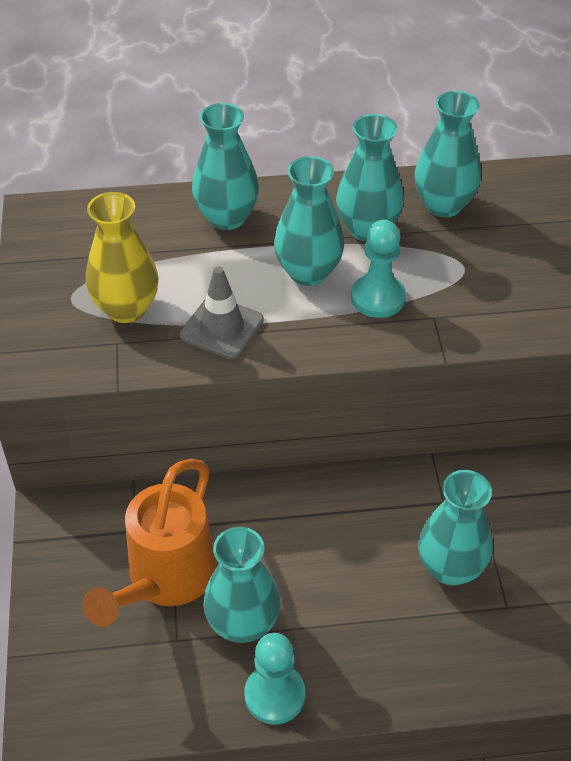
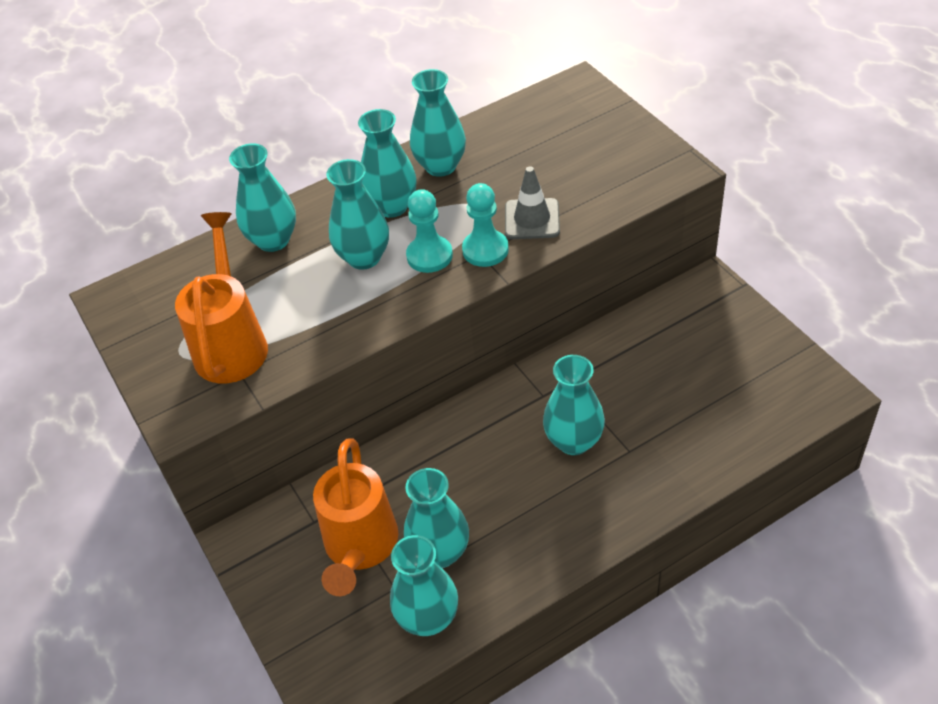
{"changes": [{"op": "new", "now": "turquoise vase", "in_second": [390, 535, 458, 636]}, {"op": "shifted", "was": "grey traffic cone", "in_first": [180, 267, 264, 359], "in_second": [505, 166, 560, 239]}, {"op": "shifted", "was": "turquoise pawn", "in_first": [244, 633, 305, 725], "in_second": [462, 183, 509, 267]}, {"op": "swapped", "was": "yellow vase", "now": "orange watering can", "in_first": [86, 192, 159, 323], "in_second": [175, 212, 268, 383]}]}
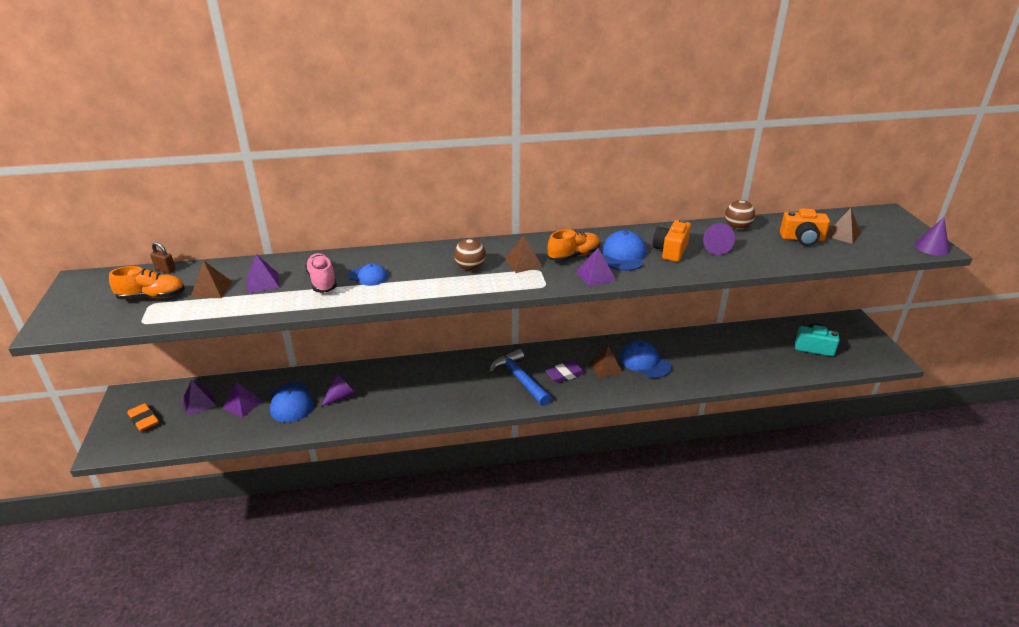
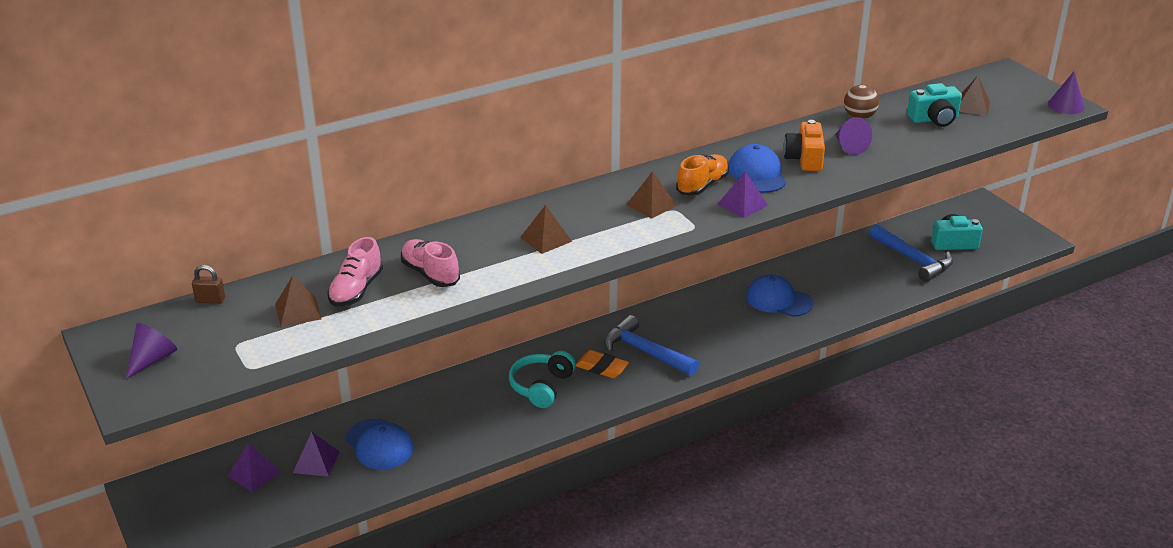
{"changes": [{"op": "gone", "was": "orange shoe", "in_first": [109, 266, 185, 299]}, {"op": "gone", "was": "blue cap", "in_first": [348, 263, 388, 286]}, {"op": "gone", "was": "brown ball", "in_first": [454, 239, 486, 270]}, {"op": "gone", "was": "purple eraser", "in_first": [545, 361, 586, 383]}, {"op": "new", "now": "turquoise headphones", "in_second": [509, 351, 576, 408]}, {"op": "new", "now": "blue hammer", "in_second": [869, 224, 953, 282]}, {"op": "shifted", "was": "orange eraser", "in_first": [127, 403, 159, 432], "in_second": [576, 350, 629, 378]}, {"op": "shifted", "was": "purple cone", "in_first": [321, 373, 356, 406], "in_second": [126, 323, 177, 379]}, {"op": "shifted", "was": "brown pyramid", "in_first": [589, 346, 623, 378], "in_second": [520, 205, 572, 254]}, {"op": "swapped", "was": "purple pyramid", "now": "pink shoe", "in_first": [247, 254, 280, 293], "in_second": [328, 237, 383, 306]}, {"op": "repainted", "was": "orange camera", "now": "turquoise camera", "in_first": [780, 208, 830, 246], "in_second": [907, 83, 962, 127]}]}
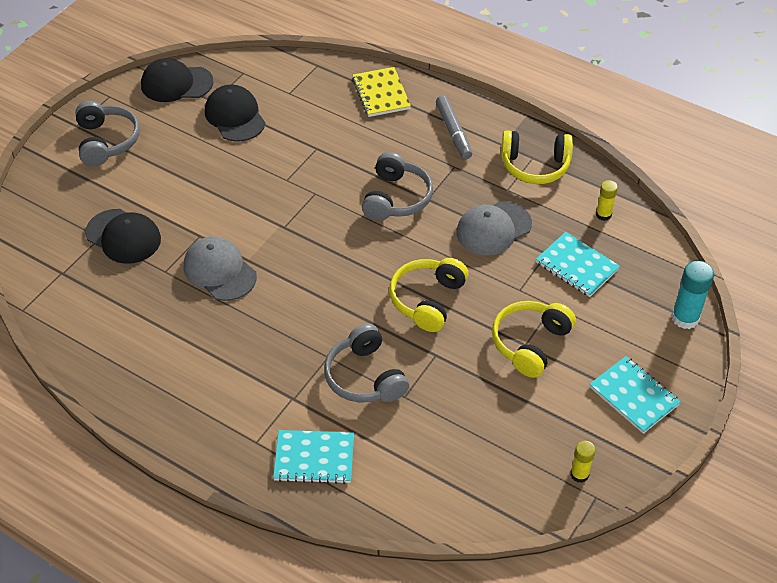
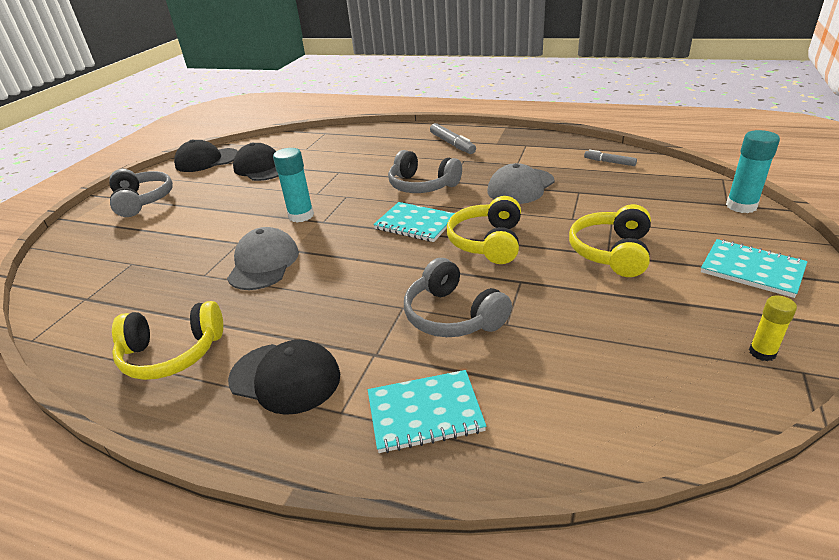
{"changes": [{"op": "gone", "was": "yellow notebook", "in_first": [352, 67, 411, 117]}, {"op": "new", "now": "turquoise glue stick", "in_second": [273, 148, 314, 223]}, {"op": "shifted", "was": "black cap", "in_first": [85, 209, 161, 264], "in_second": [228, 339, 340, 415]}, {"op": "shifted", "was": "yellow headphones", "in_first": [501, 130, 573, 184], "in_second": [112, 301, 223, 380]}, {"op": "shifted", "was": "turquoise notebook", "in_first": [536, 232, 620, 297], "in_second": [373, 202, 455, 242]}, {"op": "swapped", "was": "yellow glue stick", "now": "grey marker", "in_first": [596, 180, 618, 221], "in_second": [584, 149, 637, 166]}, {"op": "rotated", "was": "grey cap", "in_first": [184, 236, 257, 301], "in_second": [227, 227, 299, 290], "clockwise": 60}, {"op": "rotated", "was": "grey headphones", "in_first": [362, 152, 433, 221], "in_second": [388, 150, 462, 193], "clockwise": 120}]}
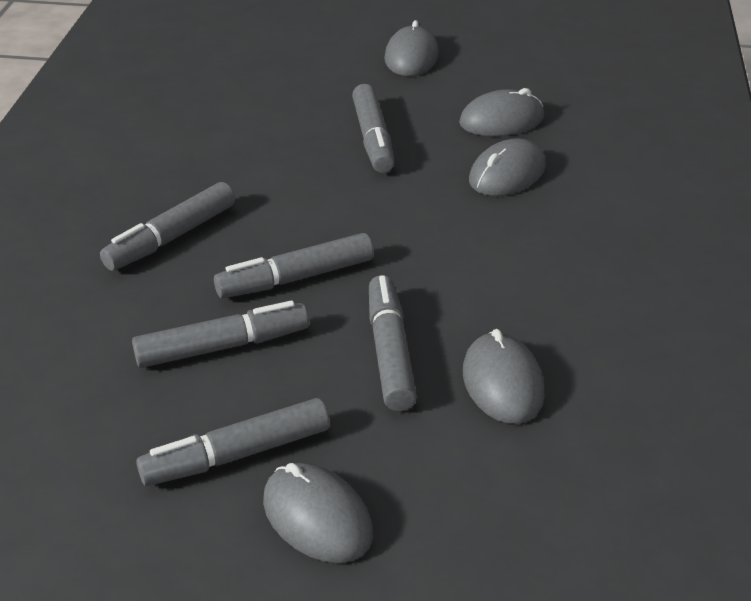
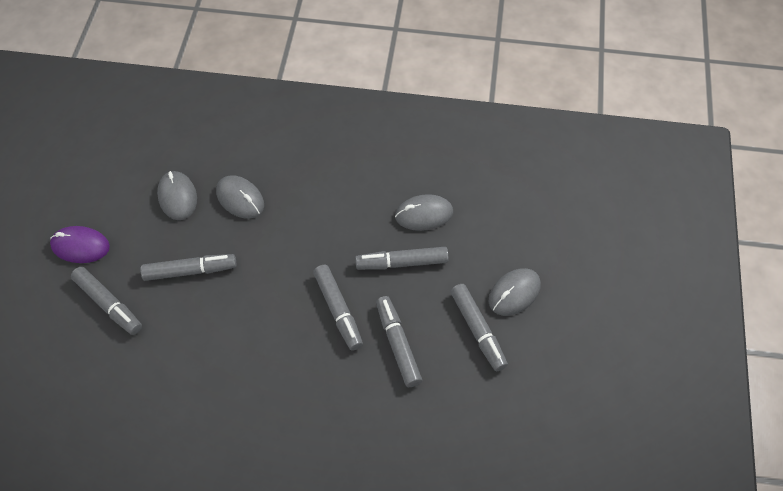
{"changes": [{"op": "shifted", "was": "grey marker", "in_first": [100, 182, 235, 271], "in_second": [71, 267, 142, 335]}, {"op": "repainted", "was": "grey mouse", "now": "purple mouse", "in_first": [384, 20, 439, 76], "in_second": [50, 226, 110, 263]}]}
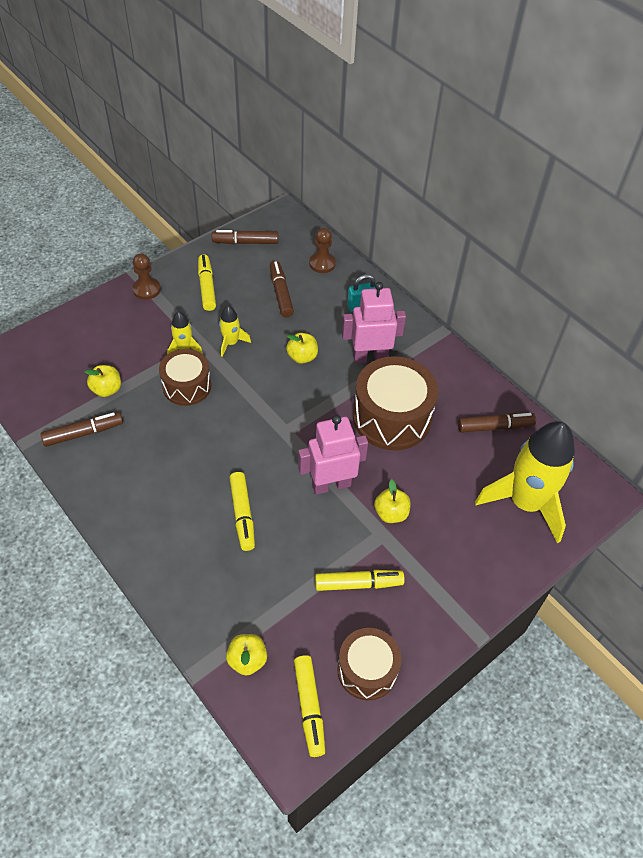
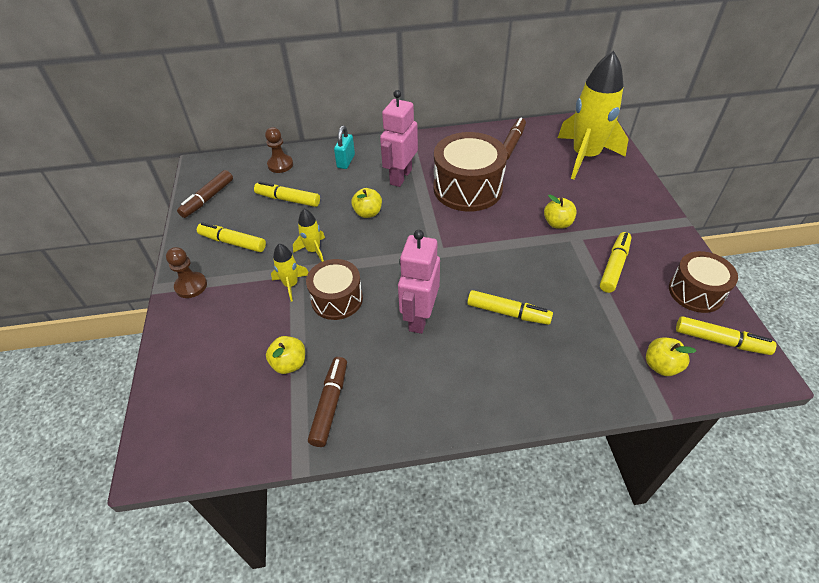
{"changes": [{"op": "shifted", "was": "pink robot", "in_first": [298, 415, 368, 495], "in_second": [398, 230, 440, 334]}, {"op": "repainted", "was": "brown marker", "now": "yellow marker", "in_first": [270, 261, 294, 317], "in_second": [254, 181, 320, 207]}]}
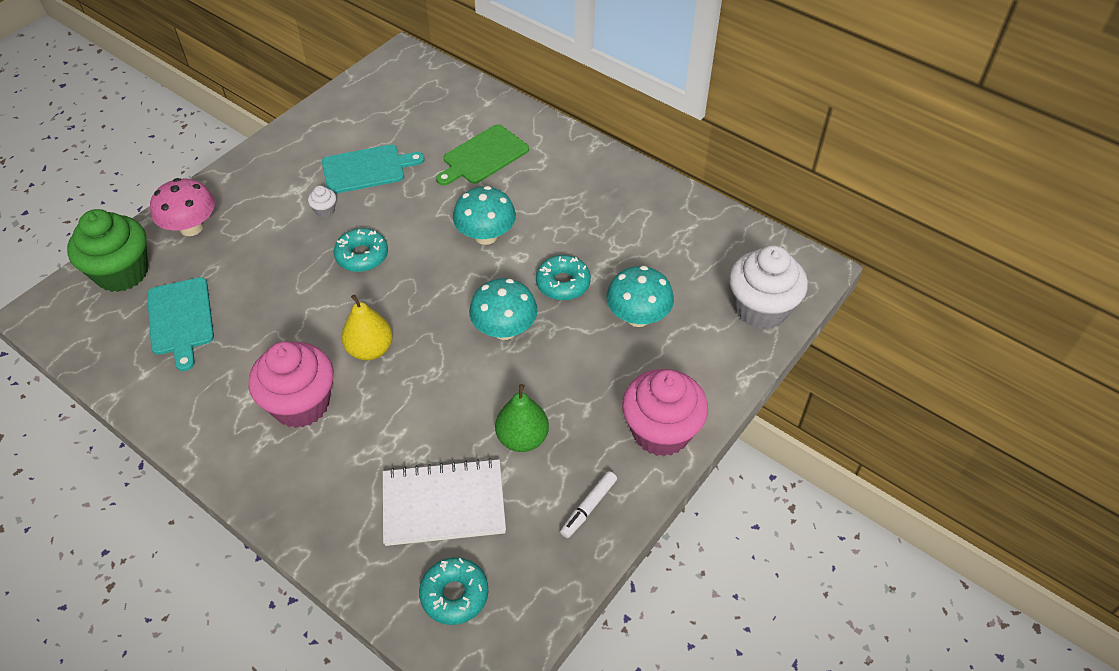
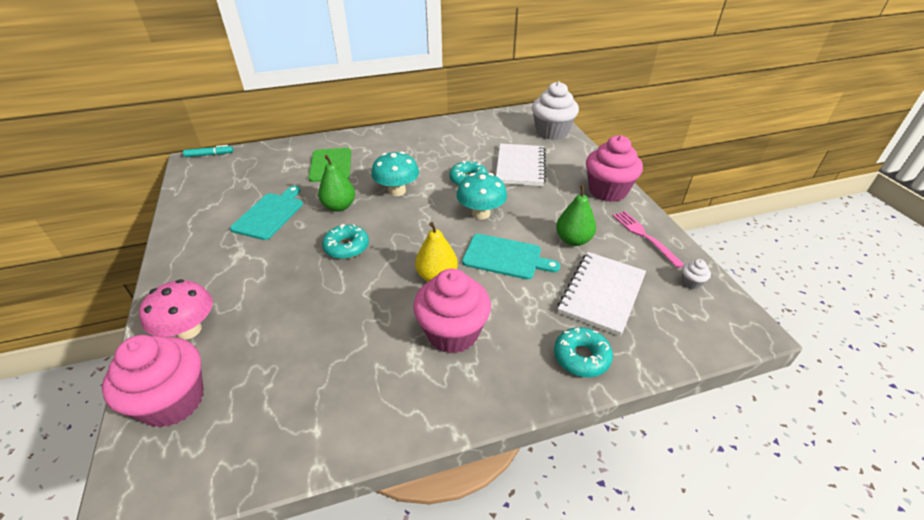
{"changes": [{"op": "new", "now": "turquoise marker", "in_second": [183, 145, 233, 157]}, {"op": "new", "now": "green pear", "in_second": [318, 155, 355, 212]}, {"op": "shifted", "was": "turquoise cutting board", "in_first": [147, 277, 214, 371], "in_second": [462, 234, 560, 280]}, {"op": "shifted", "was": "white cupcake", "in_first": [308, 186, 336, 217], "in_second": [682, 259, 711, 289]}, {"op": "shifted", "was": "turquoise donut", "in_first": [419, 557, 488, 625], "in_second": [554, 327, 613, 377]}, {"op": "swapped", "was": "white marker", "now": "pink fork", "in_first": [560, 471, 617, 538], "in_second": [613, 211, 684, 268]}, {"op": "swapped", "was": "turquoise mushroom", "now": "white notebook", "in_first": [606, 266, 674, 327], "in_second": [496, 143, 546, 186]}, {"op": "repainted", "was": "green cupcake", "now": "pink cupcake", "in_first": [67, 209, 148, 292], "in_second": [102, 335, 204, 428]}]}
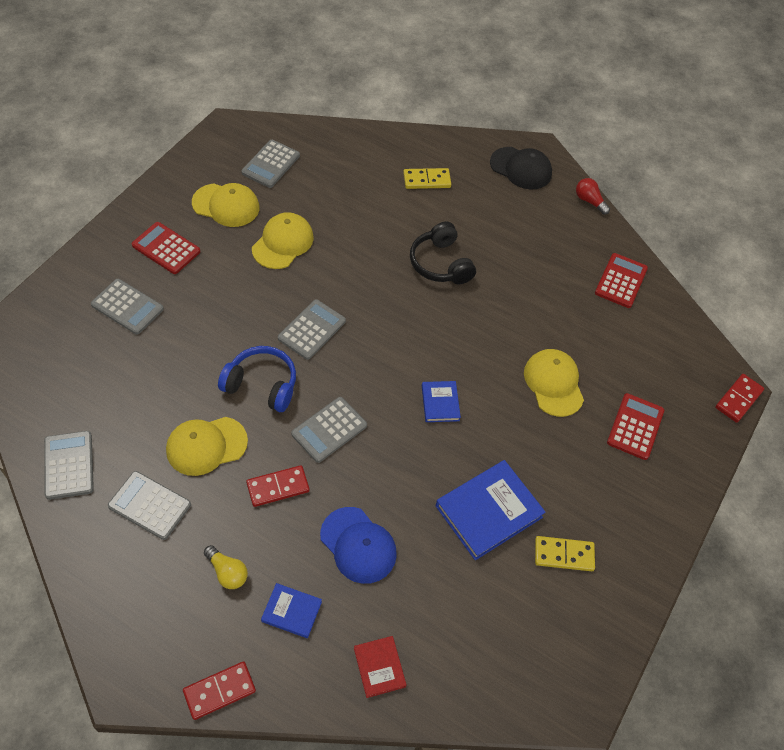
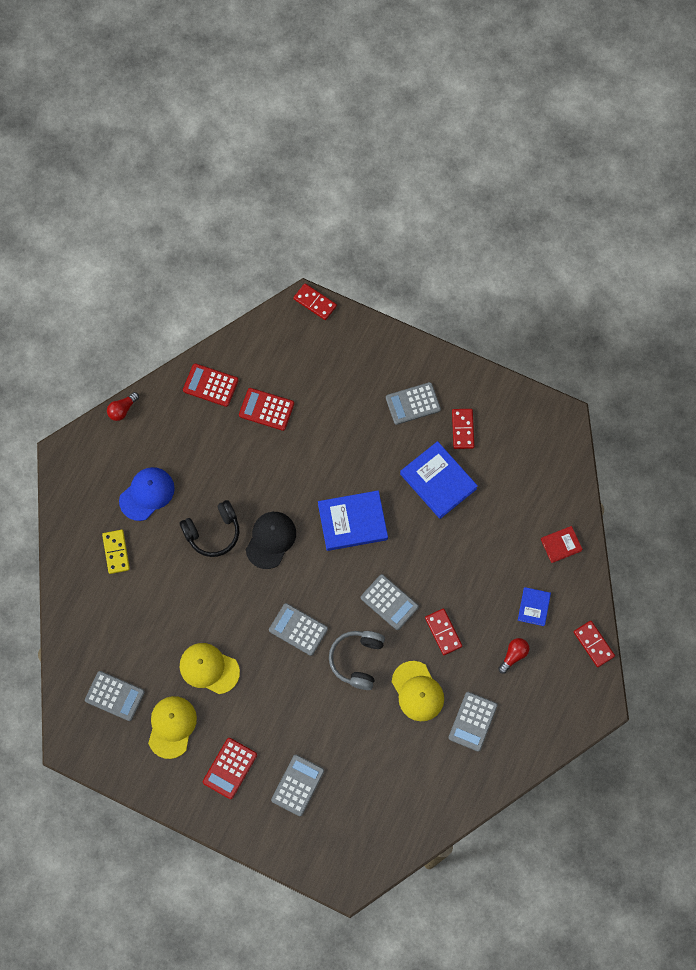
{"changes": [{"op": "gone", "was": "yellow cap", "in_first": [524, 349, 584, 417]}, {"op": "shifted", "was": "grey calculator", "in_first": [44, 431, 94, 500], "in_second": [386, 382, 441, 425]}, {"op": "shifted", "was": "blue cap", "in_first": [320, 507, 397, 584], "in_second": [119, 467, 175, 521]}, {"op": "shifted", "was": "black cap", "in_first": [490, 147, 552, 190], "in_second": [246, 512, 296, 569]}, {"op": "shifted", "was": "red calculator", "in_first": [607, 393, 664, 460], "in_second": [239, 388, 294, 431]}, {"op": "repainted", "was": "yellow light bulb", "now": "red light bulb", "in_first": [204, 545, 248, 589], "in_second": [498, 638, 529, 674]}, {"op": "repainted", "was": "blue headphones", "now": "grey headphones", "in_first": [218, 346, 296, 412], "in_second": [329, 631, 385, 690]}, {"op": "repainted", "was": "yellow domino", "now": "red domino", "in_first": [535, 536, 595, 571], "in_second": [452, 409, 474, 449]}, {"op": "scaled", "was": "blue book", "in_first": [422, 381, 461, 422], "in_second": [318, 490, 388, 551], "ratio": 1.86}]}
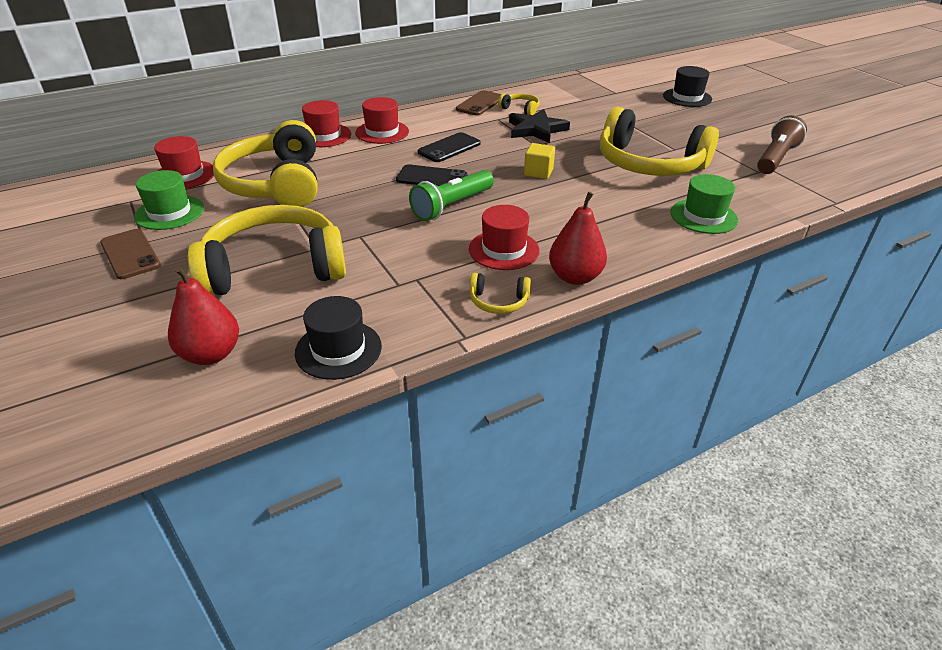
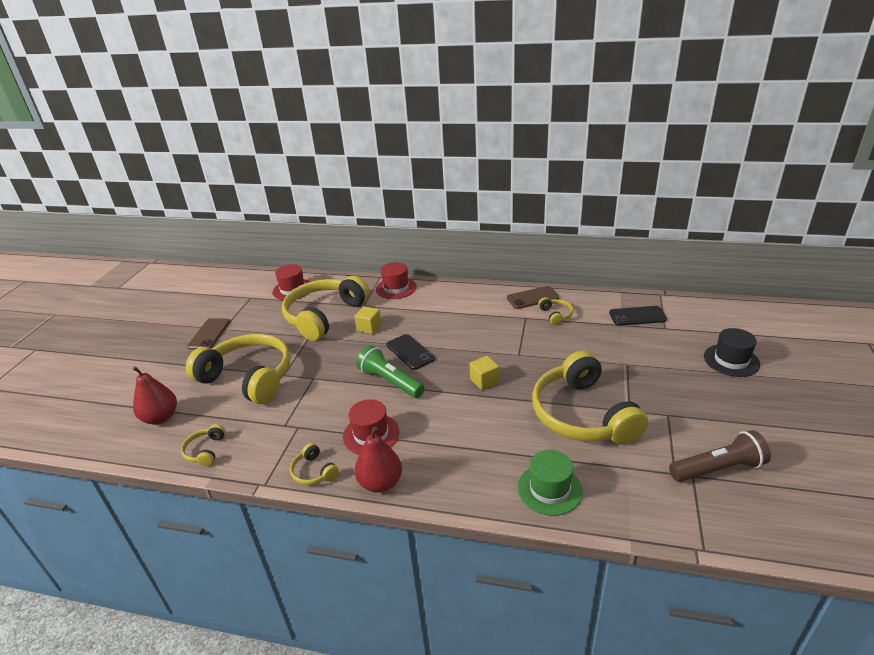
{"changes": [{"op": "gone", "was": "green hat", "in_first": [134, 170, 204, 230]}, {"op": "gone", "was": "red hat", "in_first": [355, 97, 409, 144]}, {"op": "gone", "was": "black star", "in_first": [509, 109, 570, 143]}, {"op": "new", "now": "yellow cube", "in_second": [354, 306, 382, 334]}, {"op": "shifted", "was": "black phone", "in_first": [418, 132, 481, 162], "in_second": [609, 306, 667, 326]}, {"op": "swapped", "was": "black hat", "now": "yellow headphones", "in_first": [295, 296, 382, 380], "in_second": [181, 424, 225, 466]}, {"op": "rotated", "was": "green flashlight", "in_first": [409, 170, 494, 221], "in_second": [356, 345, 425, 398], "clockwise": 45}]}
